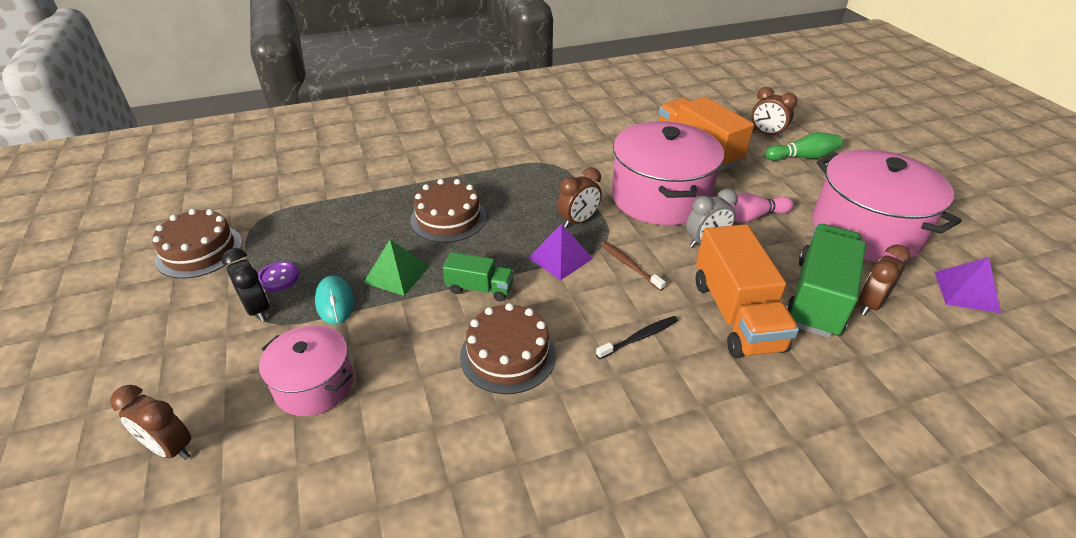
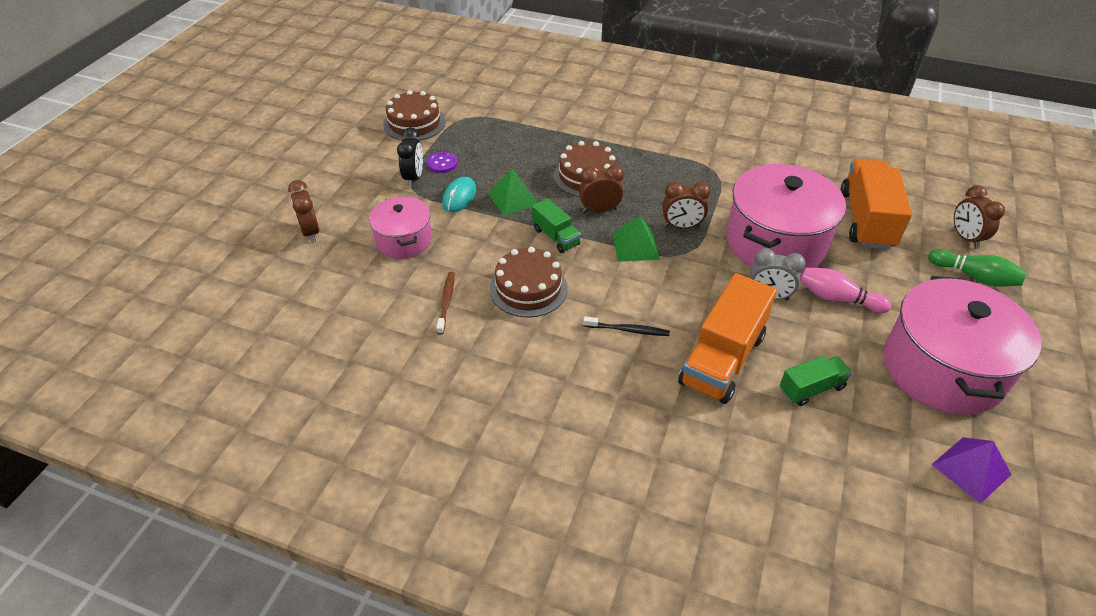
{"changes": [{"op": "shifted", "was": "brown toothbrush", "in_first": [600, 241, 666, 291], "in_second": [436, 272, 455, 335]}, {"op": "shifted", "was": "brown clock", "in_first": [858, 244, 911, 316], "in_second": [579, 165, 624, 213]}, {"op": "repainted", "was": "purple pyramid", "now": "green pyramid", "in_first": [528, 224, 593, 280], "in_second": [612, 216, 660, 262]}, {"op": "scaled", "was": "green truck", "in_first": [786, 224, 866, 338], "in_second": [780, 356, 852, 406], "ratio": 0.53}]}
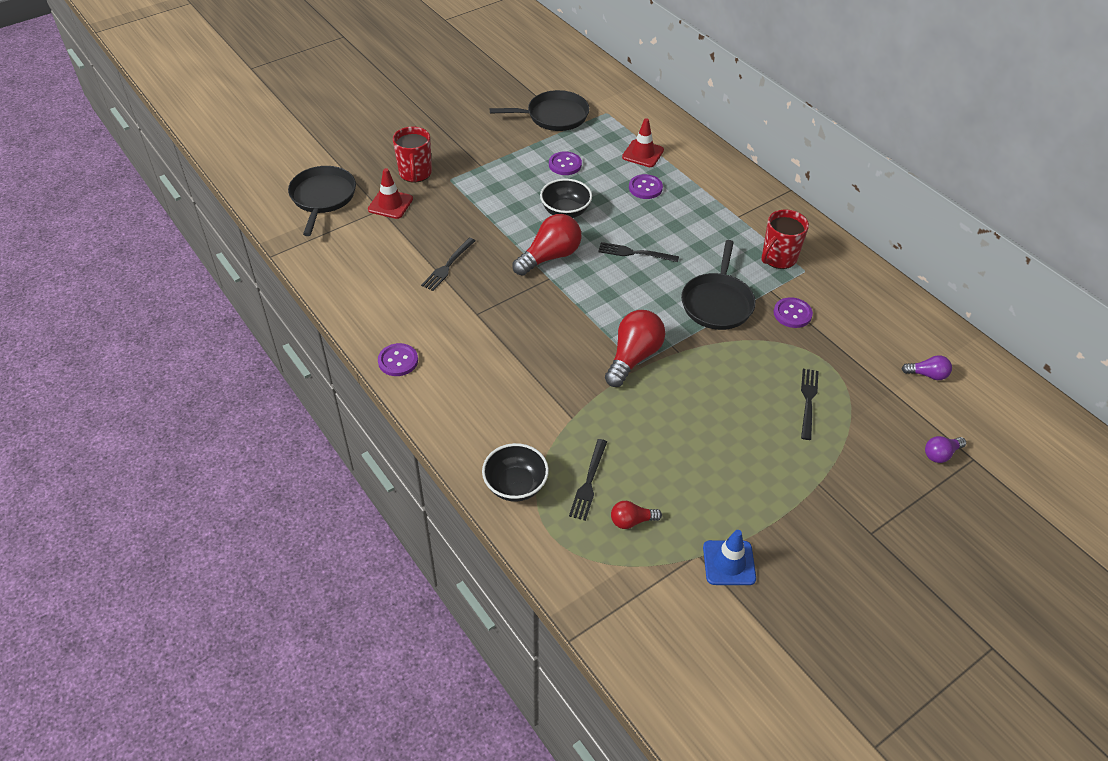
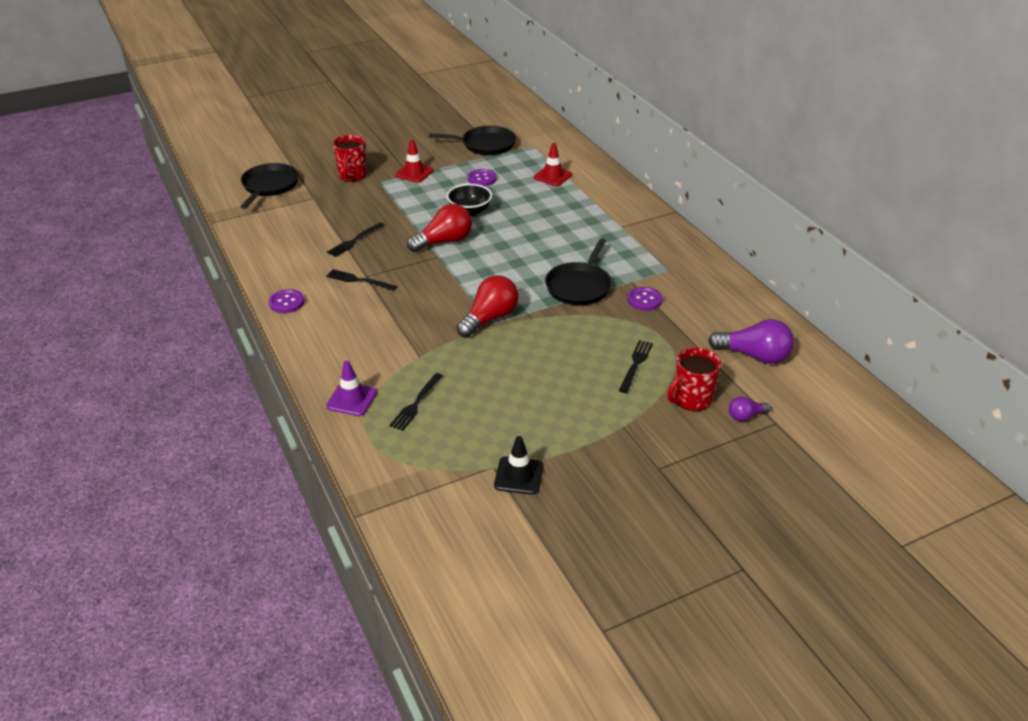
{"changes": [{"op": "gone", "was": "red light bulb", "in_first": [611, 501, 662, 529]}, {"op": "gone", "was": "purple button", "in_first": [629, 174, 663, 199]}, {"op": "shifted", "was": "red traffic cone", "in_first": [368, 168, 413, 219], "in_second": [395, 140, 434, 183]}, {"op": "shifted", "was": "black fork", "in_first": [598, 242, 679, 262], "in_second": [326, 269, 397, 291]}, {"op": "shifted", "was": "red mug", "in_first": [761, 210, 809, 269], "in_second": [667, 347, 721, 411]}, {"op": "swapped", "was": "black bowl", "now": "purple traffic cone", "in_first": [482, 443, 549, 502], "in_second": [326, 361, 377, 416]}, {"op": "repainted", "was": "blue traffic cone", "now": "black traffic cone", "in_first": [703, 530, 756, 585], "in_second": [494, 436, 543, 495]}, {"op": "scaled", "was": "purple light bulb", "in_first": [902, 355, 952, 380], "in_second": [708, 319, 794, 364], "ratio": 1.91}]}
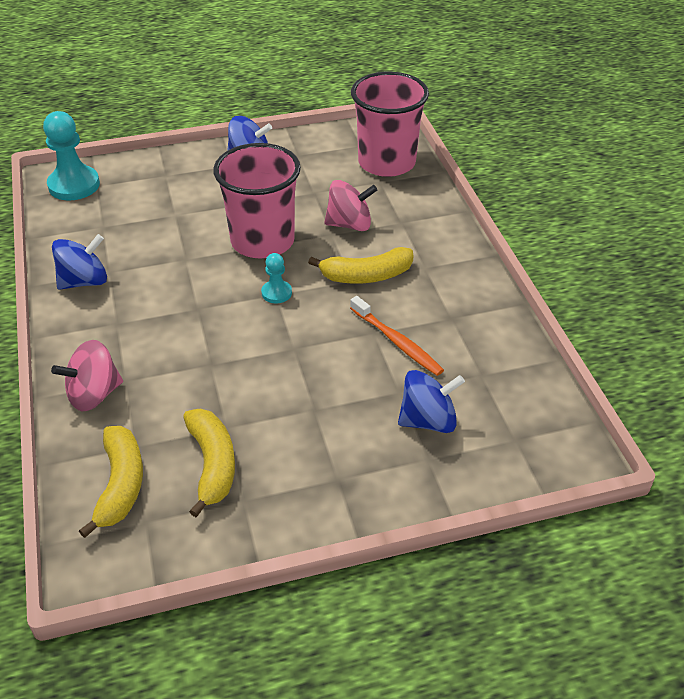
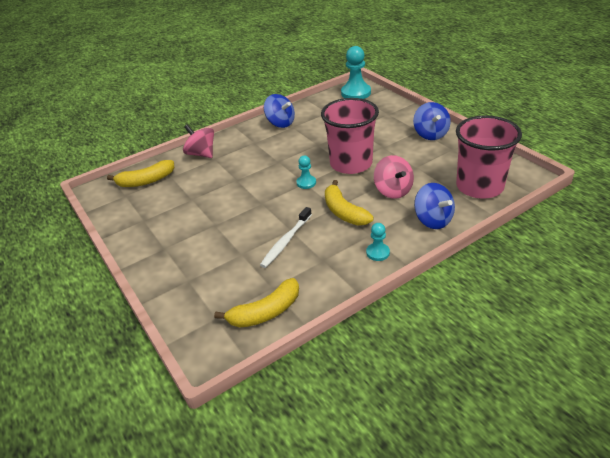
{"changes": [{"op": "new", "now": "turquoise pawn", "in_second": [366, 223, 390, 261]}, {"op": "shifted", "was": "yellow banana", "in_first": [183, 409, 235, 517], "in_second": [214, 278, 299, 328]}, {"op": "shifted", "was": "blue spinning top", "in_first": [398, 370, 465, 433], "in_second": [414, 183, 455, 229]}, {"op": "repainted", "was": "orange toothbrush", "now": "white toothbrush", "in_first": [350, 296, 444, 376], "in_second": [260, 207, 312, 268]}]}
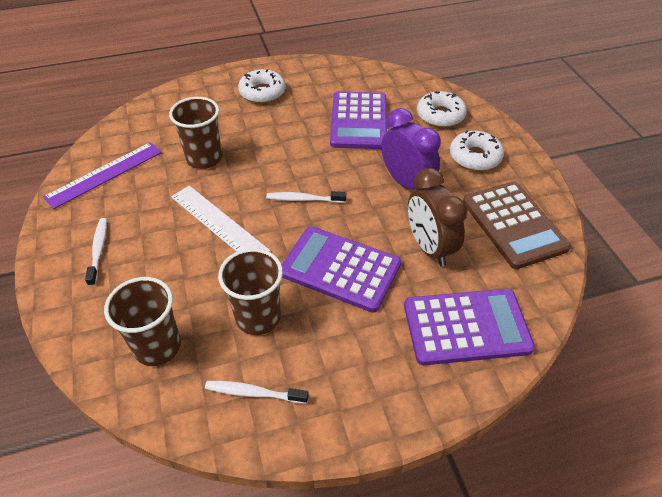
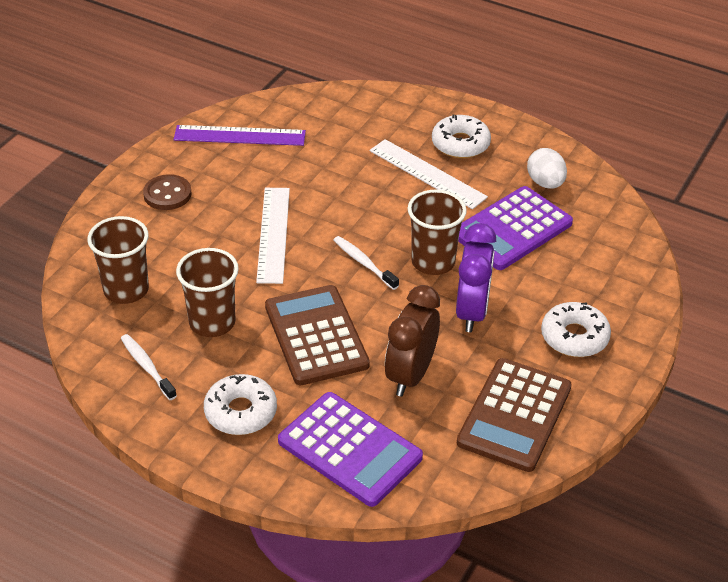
{"changes": [{"op": "new", "now": "white ruler", "in_second": [370, 139, 488, 209]}, {"op": "new", "now": "white egg", "in_second": [527, 148, 567, 189]}, {"op": "shifted", "was": "brown cup", "in_first": [169, 97, 222, 169], "in_second": [408, 190, 467, 275]}, {"op": "shifted", "was": "white donut", "in_first": [417, 91, 467, 127], "in_second": [204, 374, 277, 435]}, {"op": "swapped", "was": "white toothbrush", "now": "brown button", "in_first": [85, 218, 107, 286], "in_second": [143, 174, 192, 210]}, {"op": "repainted", "was": "purple calculator", "now": "brown calculator", "in_first": [282, 226, 401, 313], "in_second": [265, 285, 370, 385]}]}
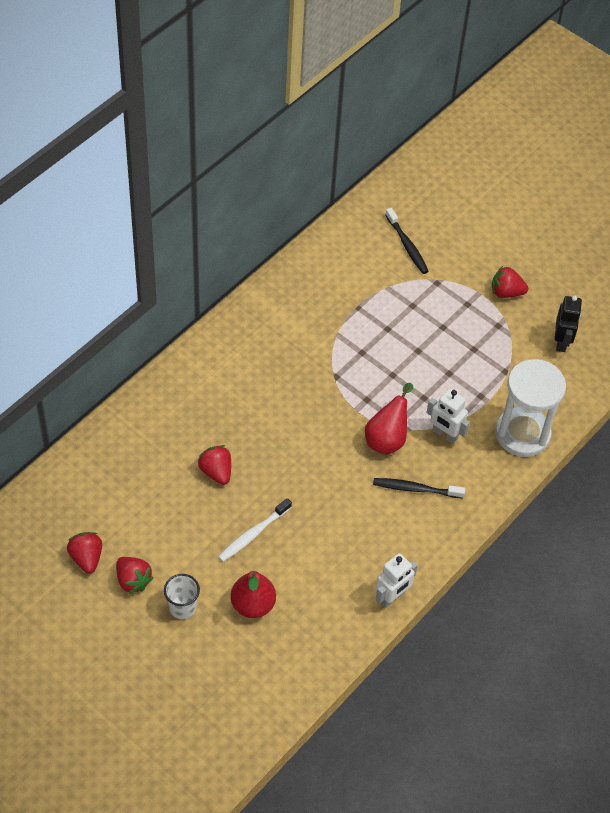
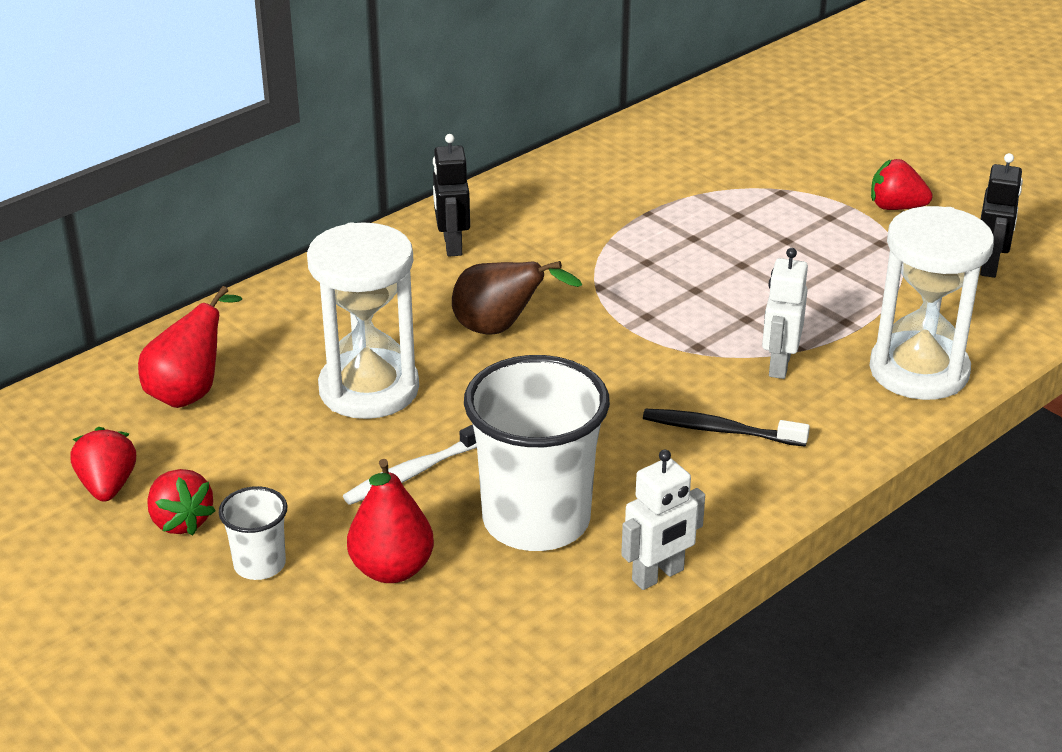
{"changes": [{"op": "gone", "was": "black toothbrush", "in_first": [385, 208, 429, 274]}, {"op": "new", "now": "black robot", "in_second": [433, 134, 470, 257]}, {"op": "new", "now": "brown pear", "in_second": [452, 261, 582, 335]}, {"op": "new", "now": "white cup", "in_second": [464, 355, 610, 551]}, {"op": "shifted", "was": "red pear", "in_first": [365, 383, 413, 455], "in_second": [138, 286, 242, 408]}, {"op": "swapped", "was": "red strawberry", "now": "white hourglass", "in_first": [197, 445, 231, 485], "in_second": [307, 222, 419, 419]}, {"op": "rotated", "was": "white robot", "in_first": [427, 389, 470, 444], "in_second": [762, 248, 808, 379], "clockwise": 60}]}
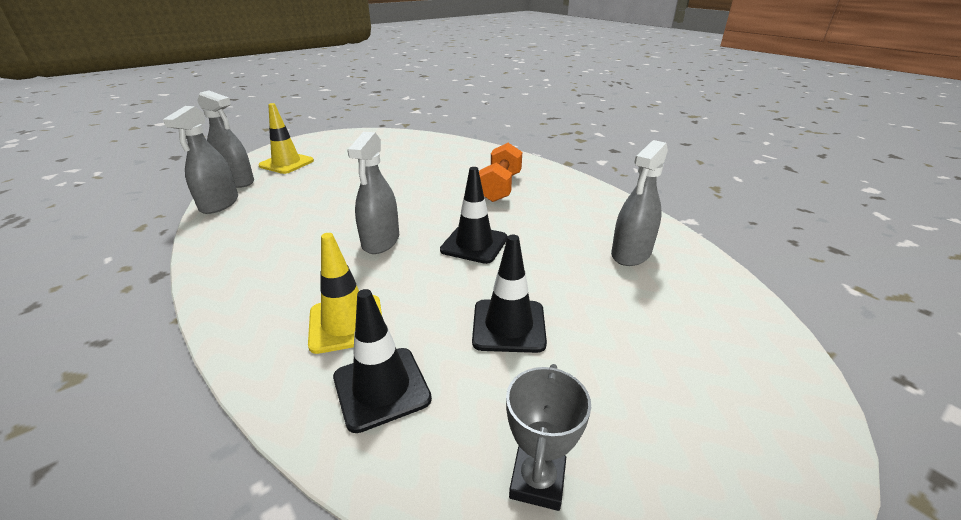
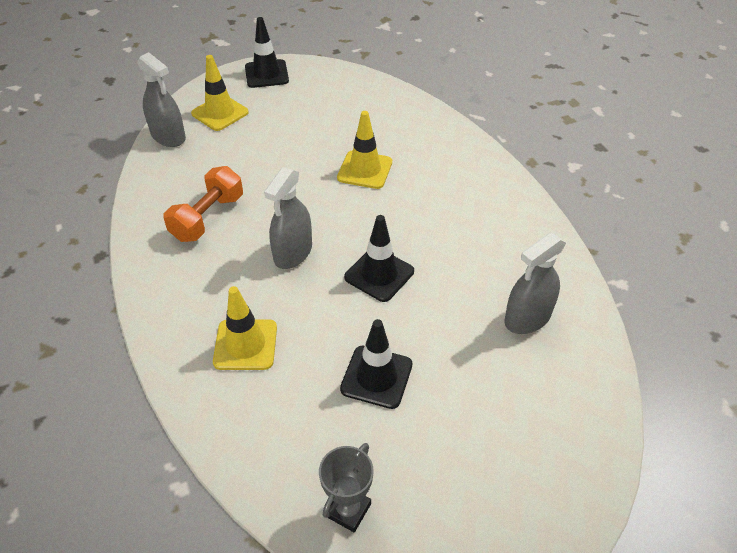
{"changes": [{"op": "gone", "was": "grey spray bottle", "in_first": [163, 106, 238, 214]}, {"op": "new", "now": "yellow traffic cone", "in_second": [337, 111, 392, 189]}, {"op": "shifted", "was": "black traffic cone", "in_first": [333, 289, 432, 433], "in_second": [245, 17, 289, 88]}, {"op": "shifted", "was": "orange dumbbell", "in_first": [479, 143, 522, 202], "in_second": [163, 166, 243, 242]}]}
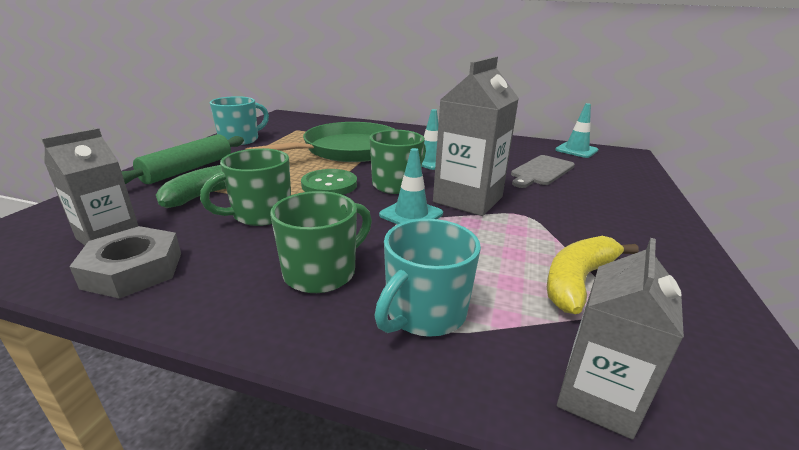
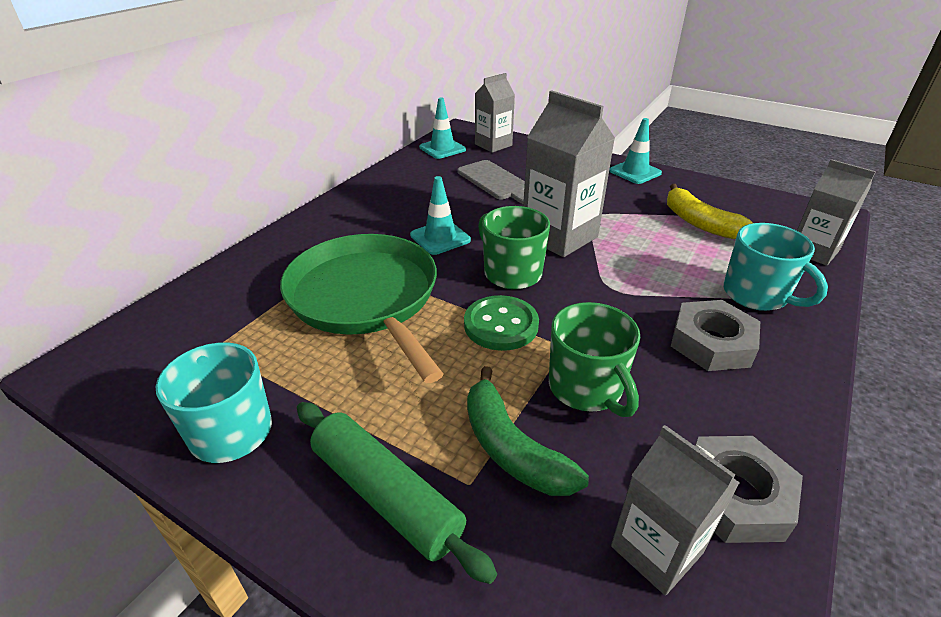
{"changes": [{"op": "new", "now": "grey carton", "in_second": [475, 73, 515, 153]}, {"op": "shifted", "was": "turquoise traffic cone", "in_first": [379, 148, 443, 224], "in_second": [609, 118, 662, 184]}, {"op": "swapped", "was": "green mug", "now": "grey nut", "in_first": [270, 191, 372, 293], "in_second": [671, 300, 760, 371]}]}
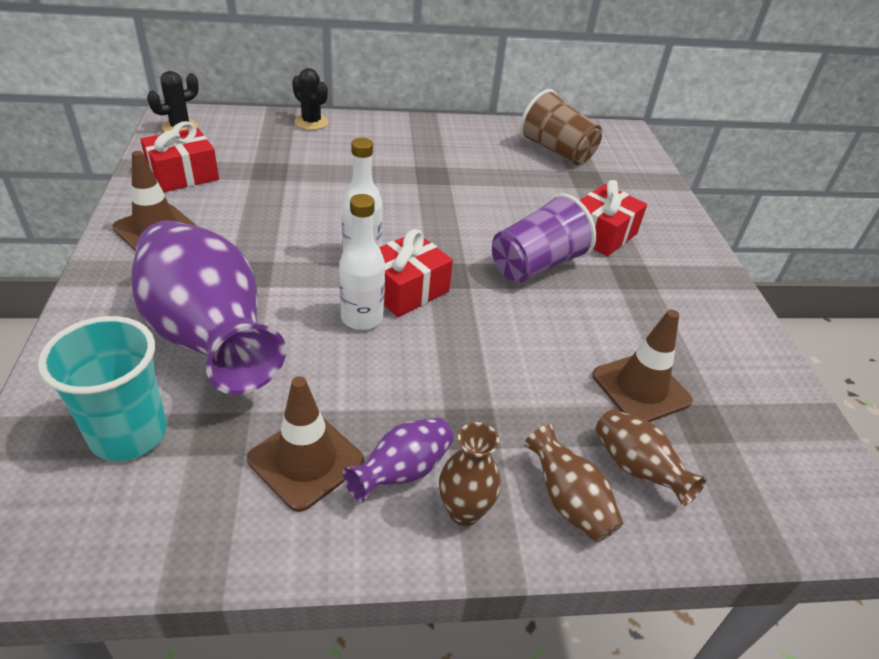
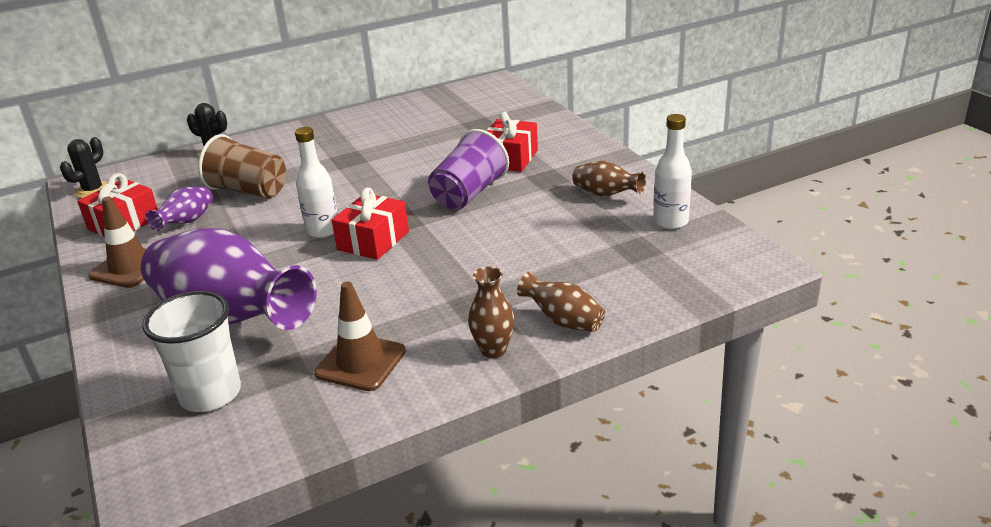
{"changes": [{"op": "gone", "was": "brown traffic cone", "in_first": [592, 310, 693, 422]}, {"op": "shifted", "was": "white bottle", "in_first": [339, 194, 385, 330], "in_second": [653, 114, 692, 229]}, {"op": "shifted", "was": "purple vase", "in_first": [343, 418, 454, 502], "in_second": [146, 186, 213, 231]}, {"op": "shifted", "was": "brown cup", "in_first": [520, 89, 602, 165], "in_second": [198, 134, 286, 199]}, {"op": "shifted", "was": "brown vase", "in_first": [596, 409, 707, 506], "in_second": [572, 161, 646, 196]}, {"op": "repainted", "was": "turquoise cup", "now": "white cup", "in_first": [38, 316, 167, 461], "in_second": [142, 291, 241, 412]}]}
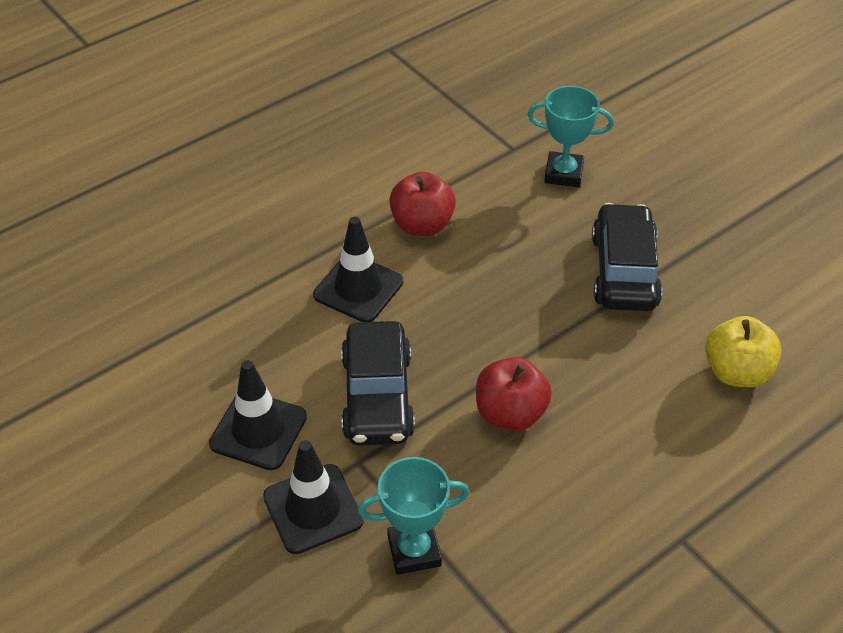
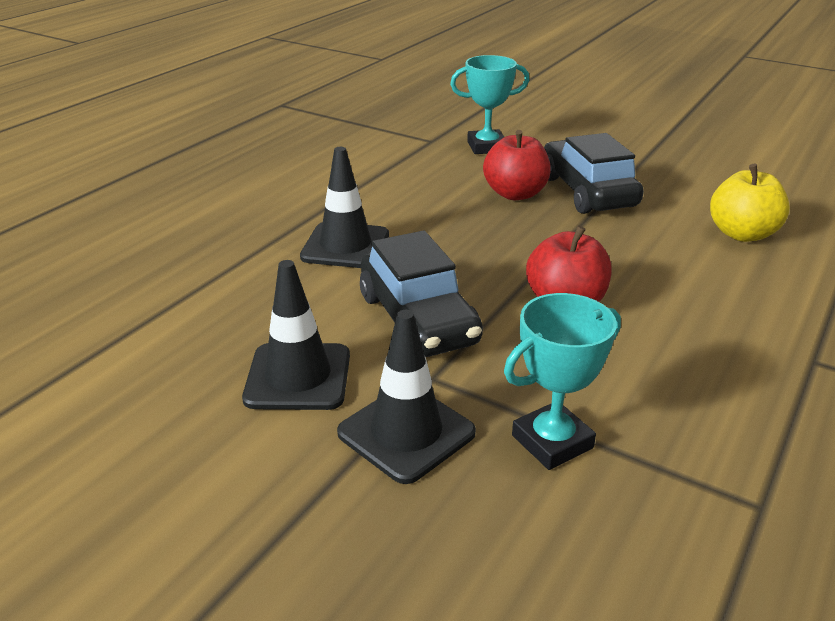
{"changes": [{"op": "shifted", "was": "red apple", "in_first": [389, 172, 456, 236], "in_second": [483, 130, 551, 200]}]}
